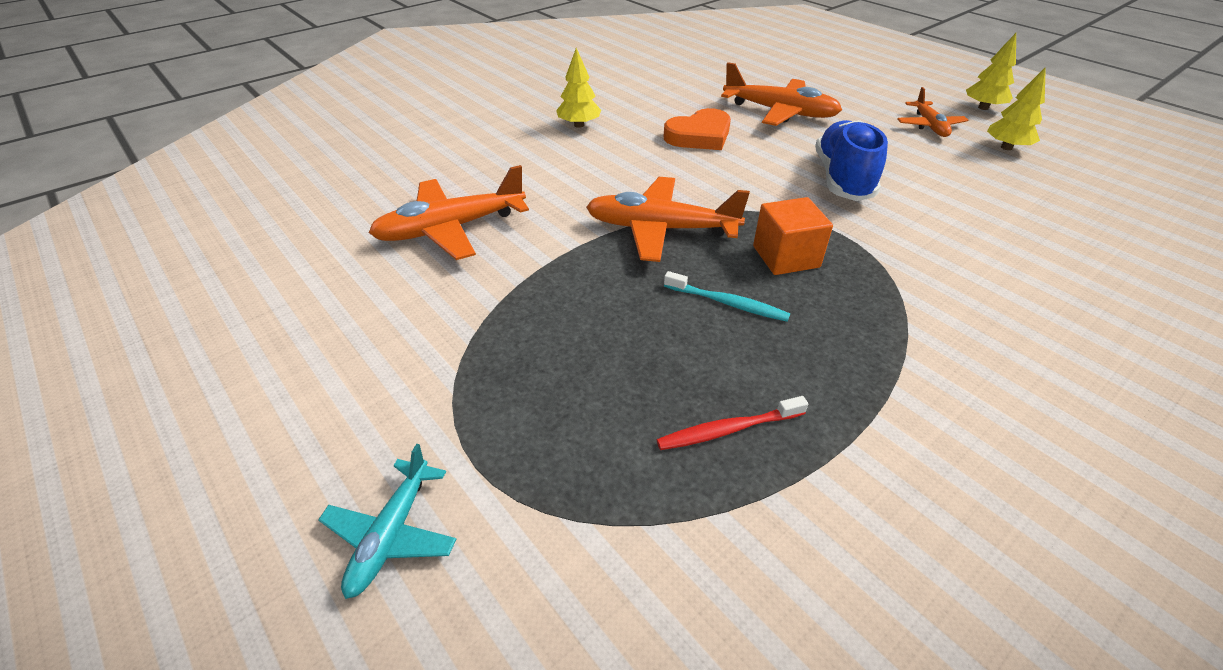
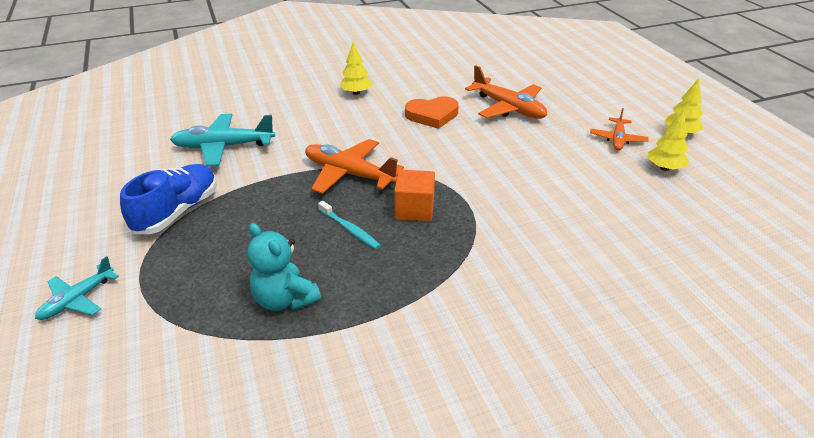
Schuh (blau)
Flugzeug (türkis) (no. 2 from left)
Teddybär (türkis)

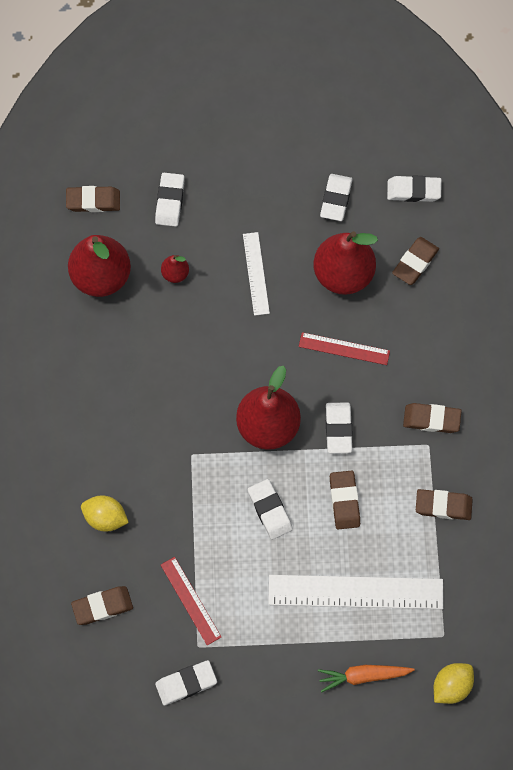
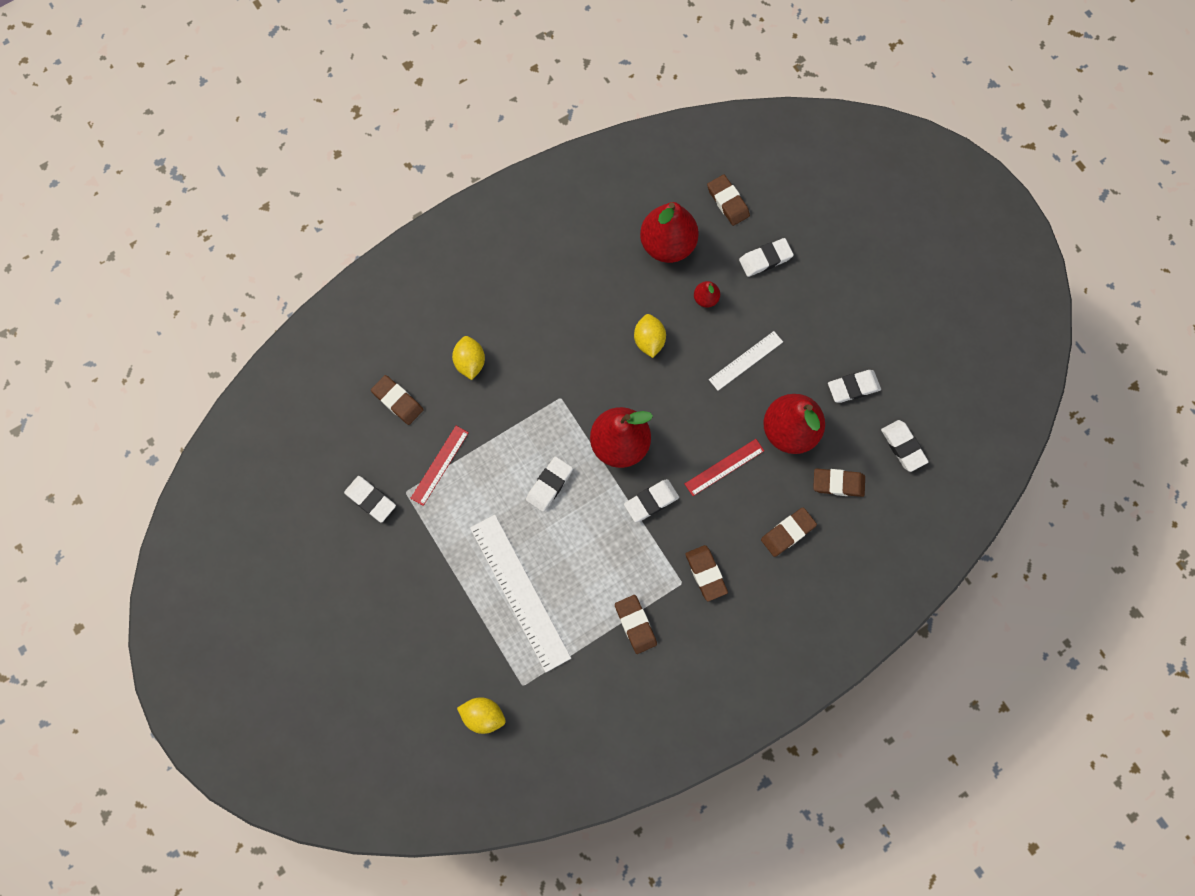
Lineal (rot) (no. 2 from left)
Radiergummi (braun) (no. 5 from left)
Karotte (orange)
Zitrone (gelb) (no. 3 from left)

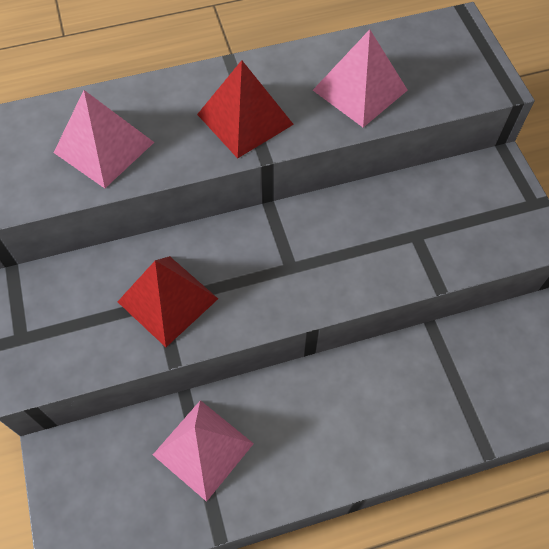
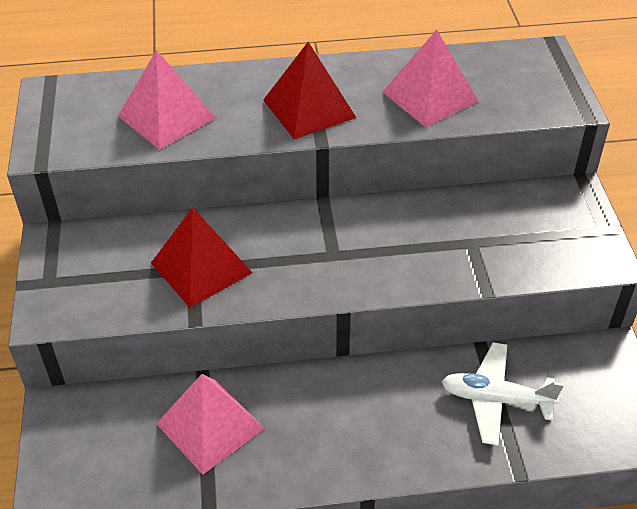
Flugzeug (weiß)

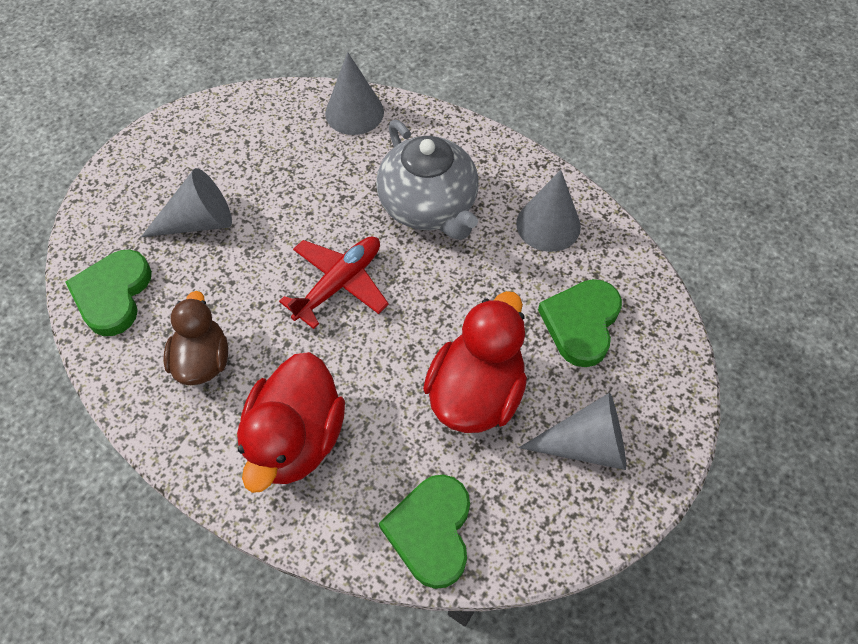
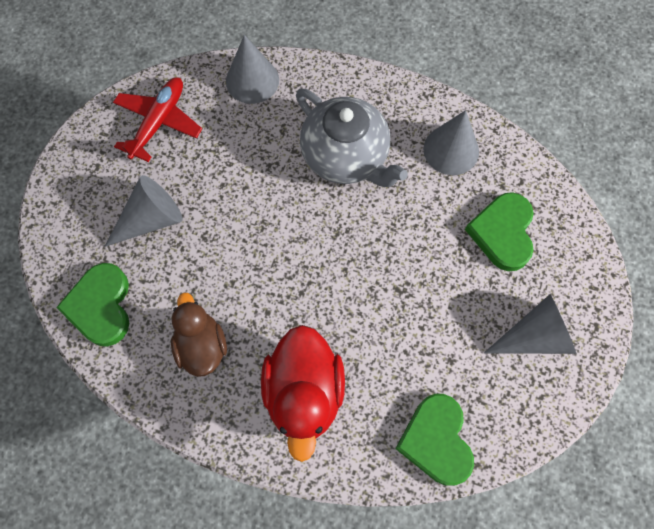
Flugzeug (rot)
Ente (rot) (no. 2 from left in the first image)

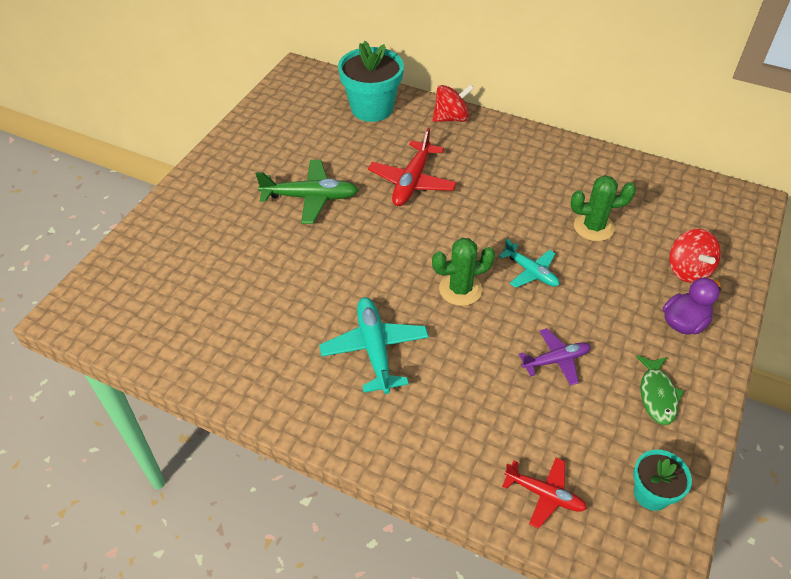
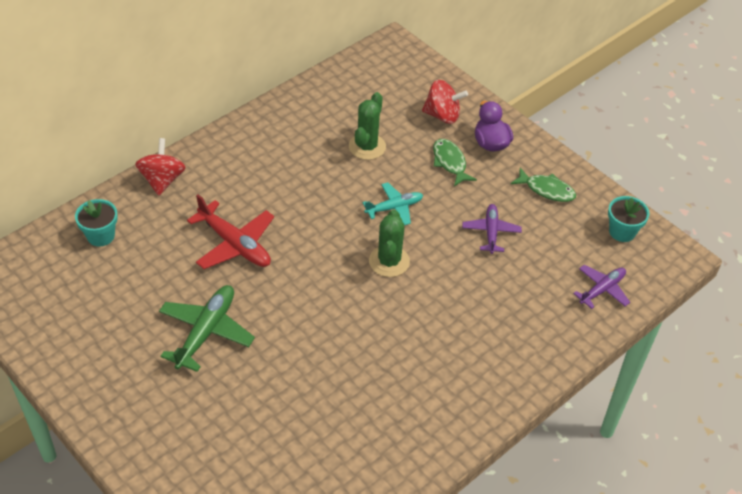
Blumentopf (türkis) (no. 1 from left)
Flugzeug (türkis) (no. 1 from left in the first image)
Flugzeug (lila) (no. 2 from left)
Fisch (grün) (no. 1 from left)

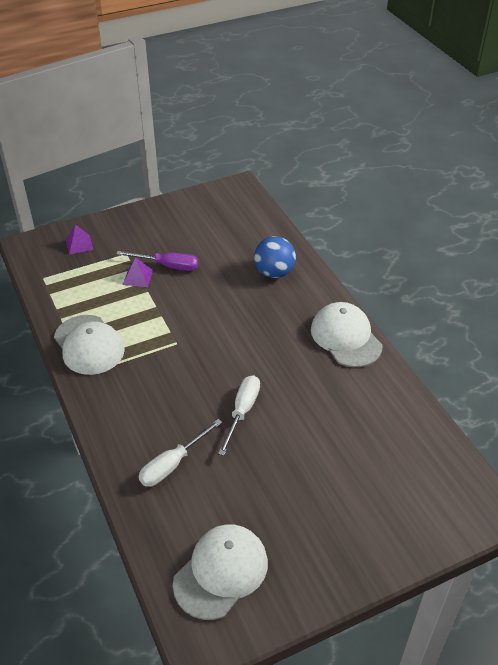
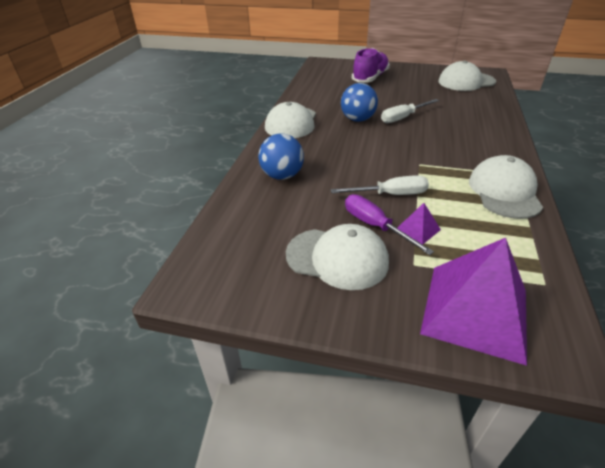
Pyramide (lila) (no. 2 from left)
Schraubenzieher (weiß) (no. 1 from left)
Schuh (lila)
Ball (blau) (no. 2 from left)
Kappe (weiß) (no. 2 from left)

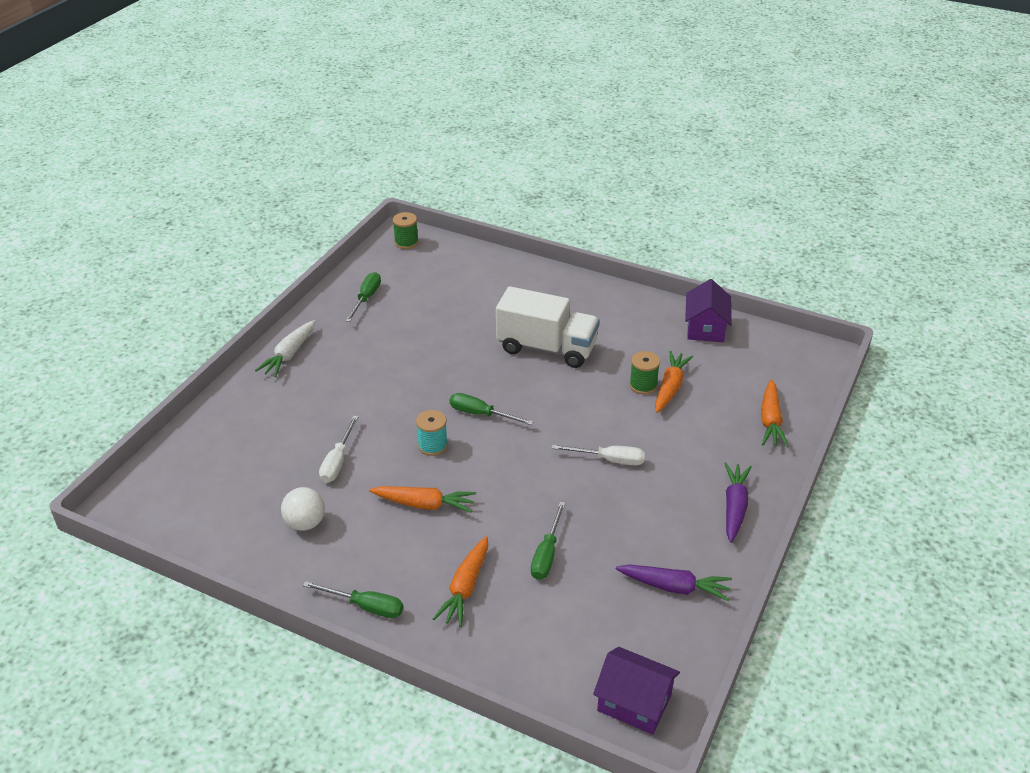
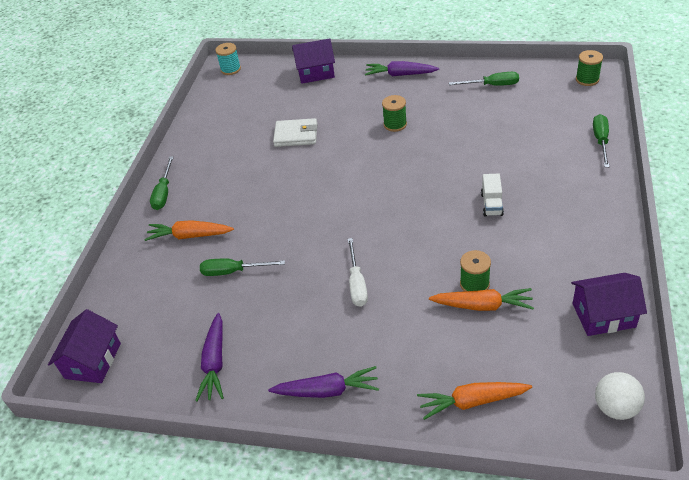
Lastwagen (weiß)
Karotte (lila) (no. 3 from left)
Schraubenzieher (grün) (no. 4 from left)
Garnrolle (türkis)
Geldbörse (weiß)
Karotte (orange) (no. 1 from left in the first image)
Ball (weiß)
Haus (lila) (no. 2 from left)
Garnrolle (grün) (no. 1 from left)

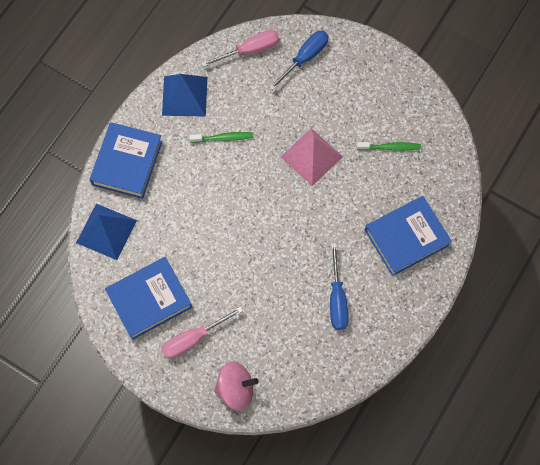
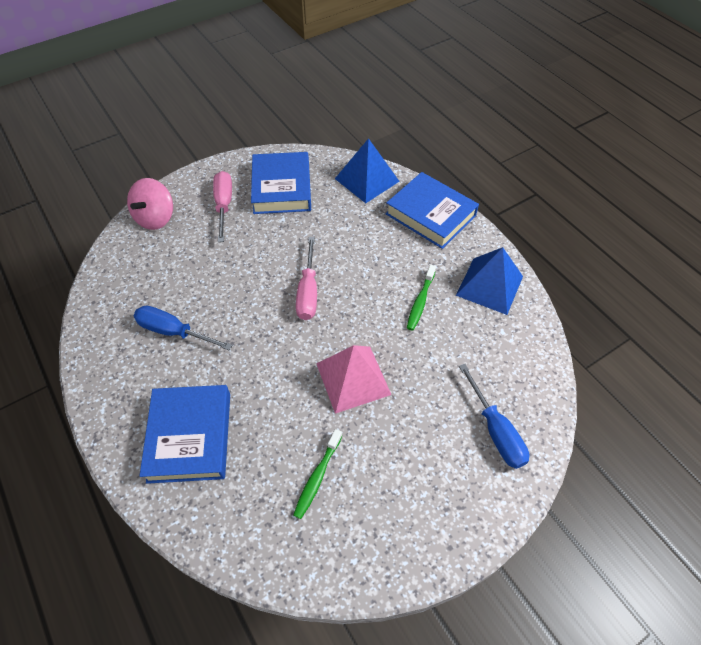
Schraubenzieher (rosa) (no. 2 from left)

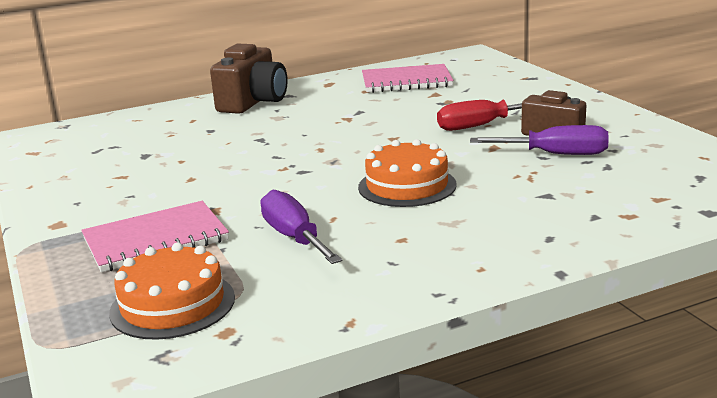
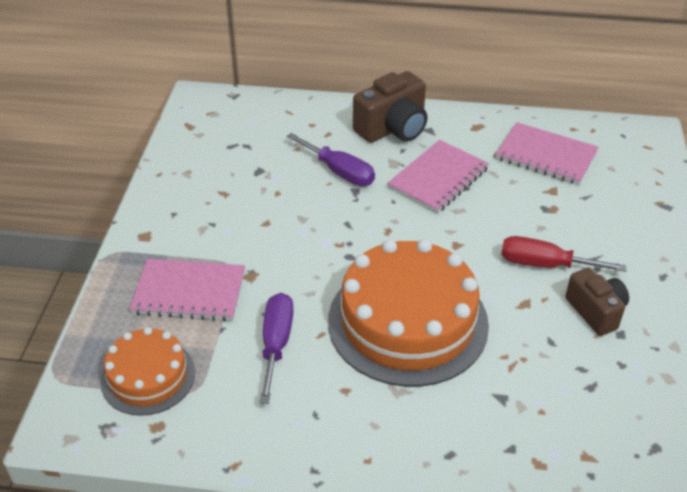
Schraubenzieher (lila) (no. 2 from left)
Kuchen (orange) (no. 2 from left)
Notizbuch (rosa) (no. 2 from left)

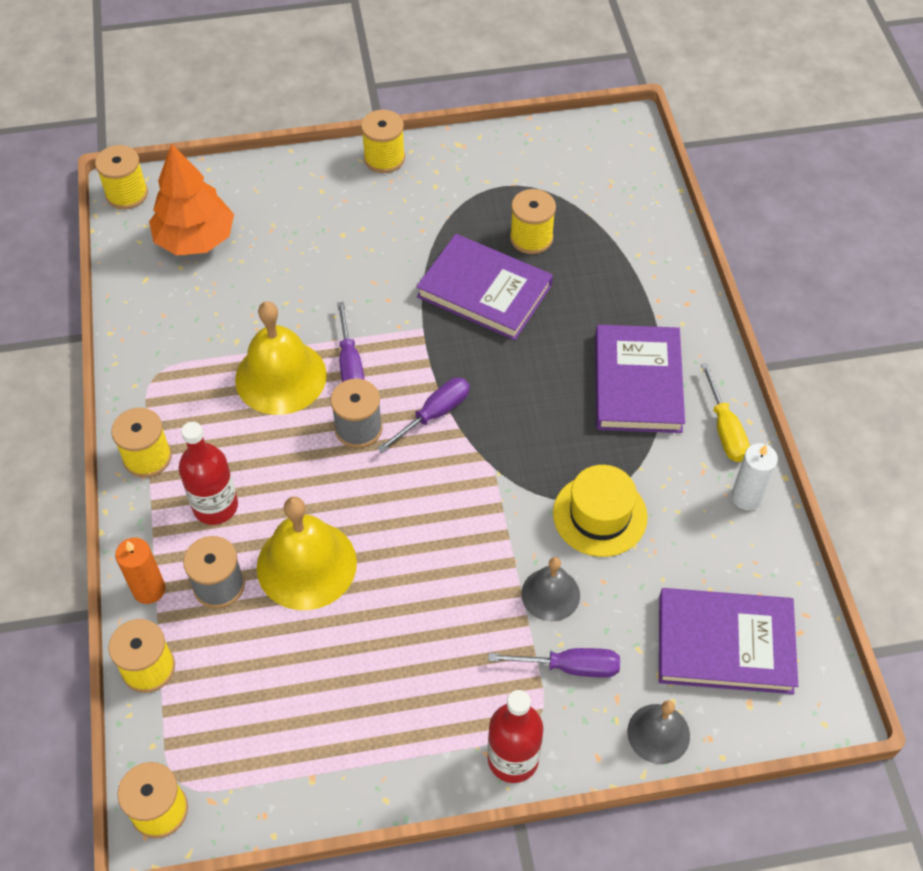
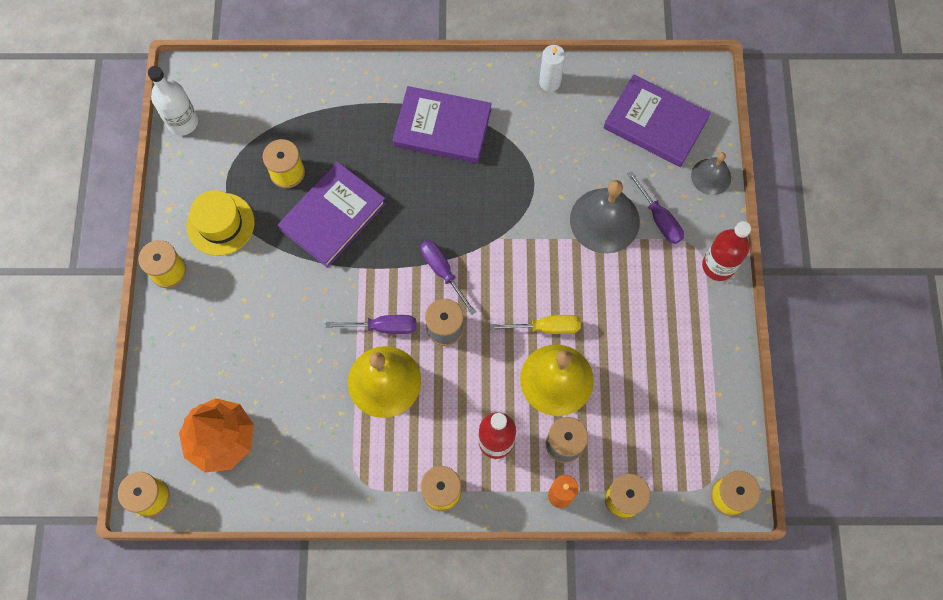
Schraubenzieher (gelb)
Hut (gelb)
Glocke (grau) (no. 1 from left)
Buch (lila) (no. 3 from left)
Schraubenzieher (lila) (no. 3 from left)
Flasche (weiß)

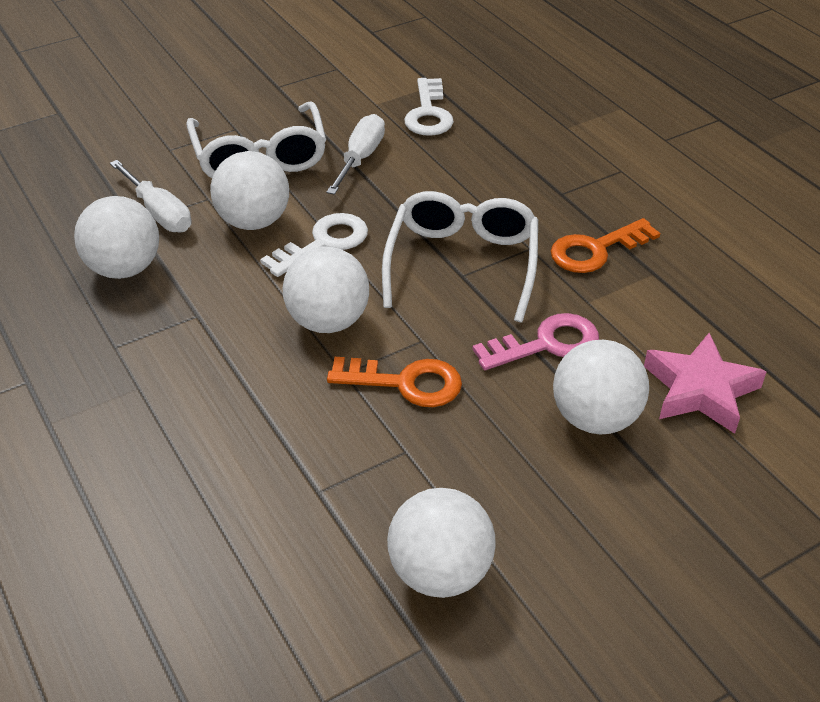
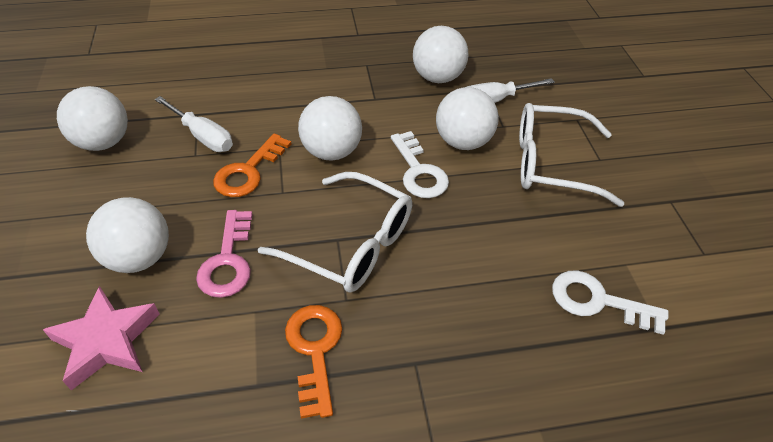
Schraubenzieher (weiß) (no. 1 from left)

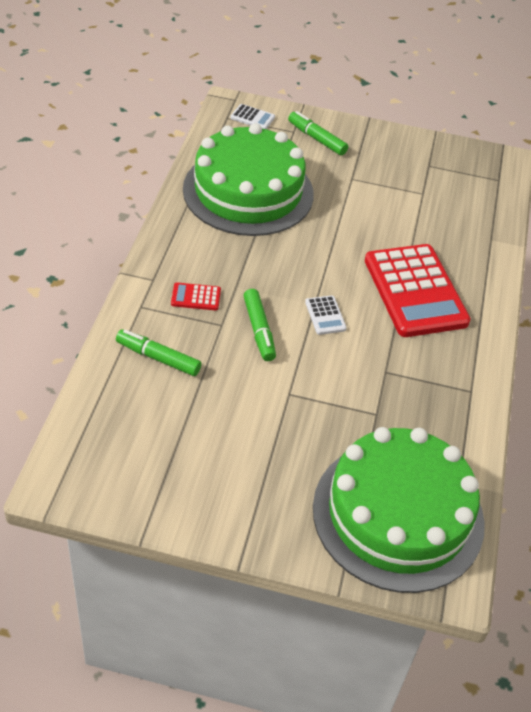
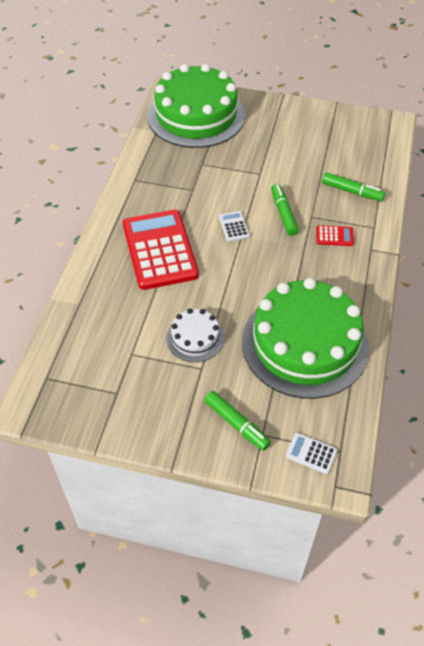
Kuchen (weiß)

